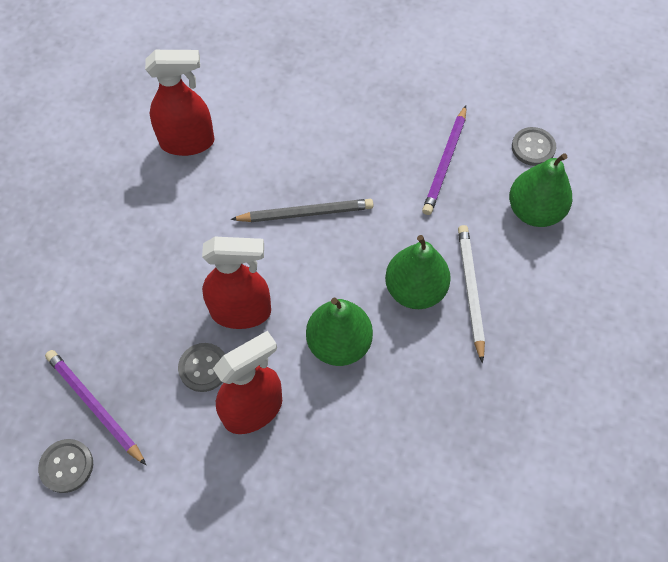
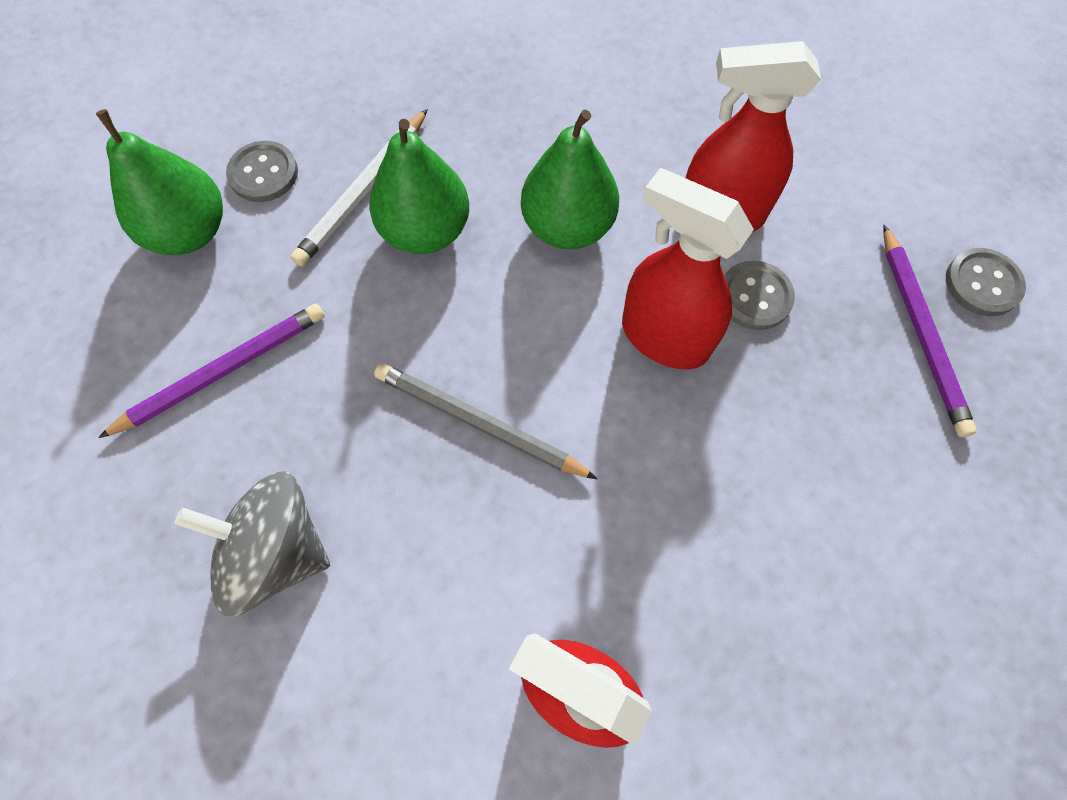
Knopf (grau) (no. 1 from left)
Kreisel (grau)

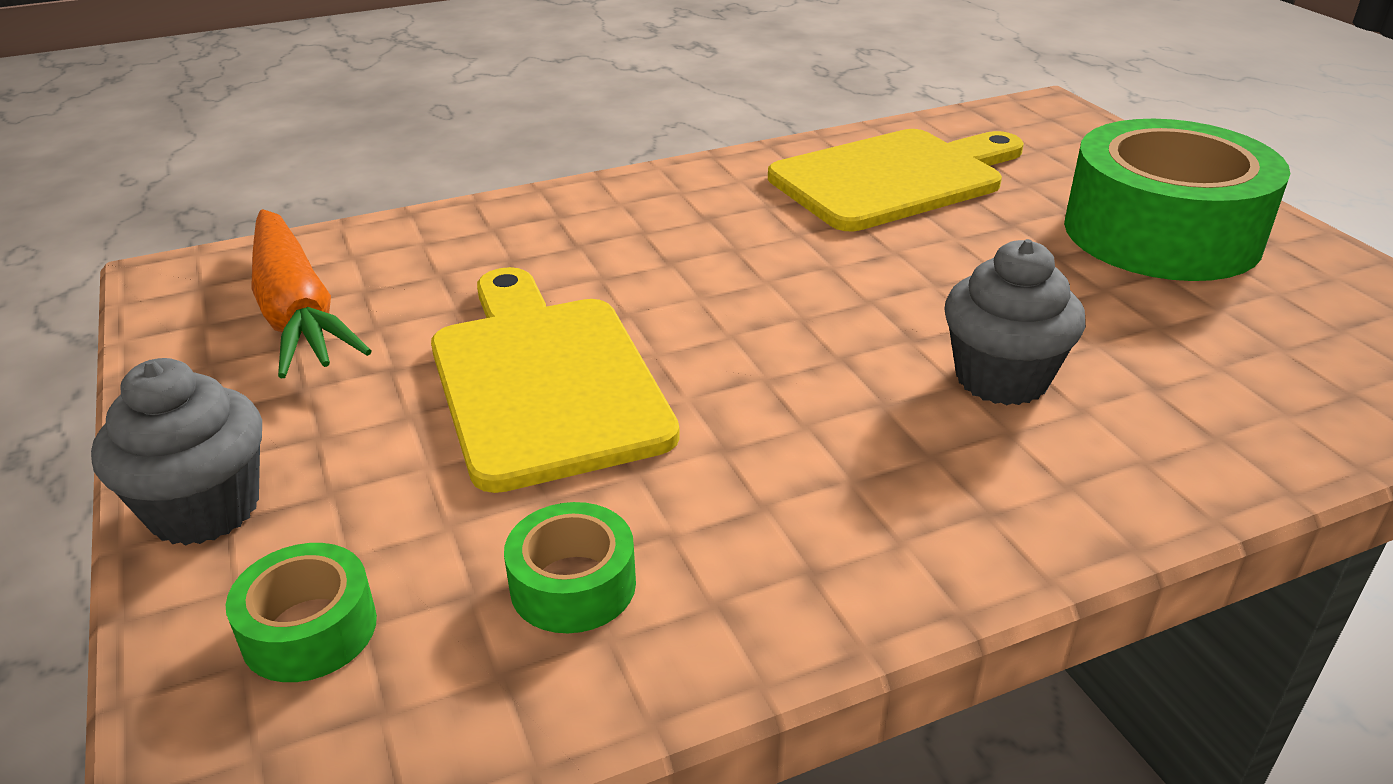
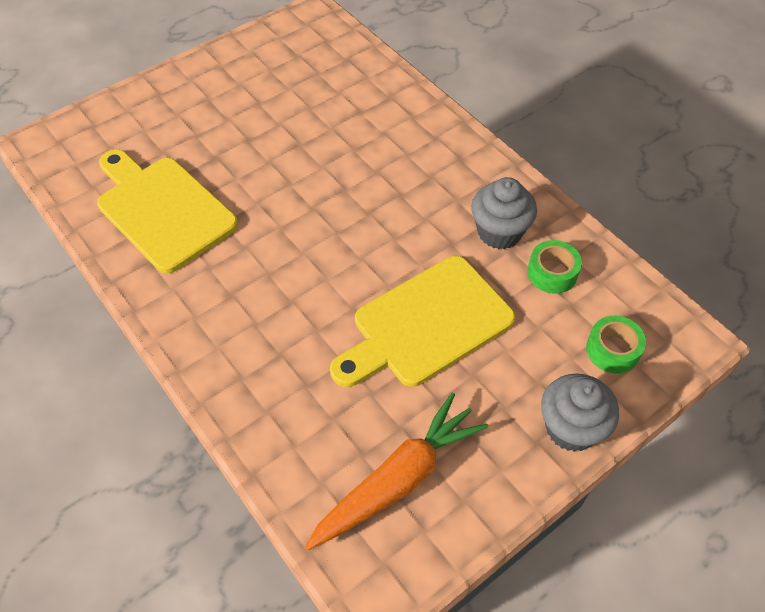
Klebeband (grün) (no. 3 from left in the first image)
Muffin (grau) (no. 1 from left)

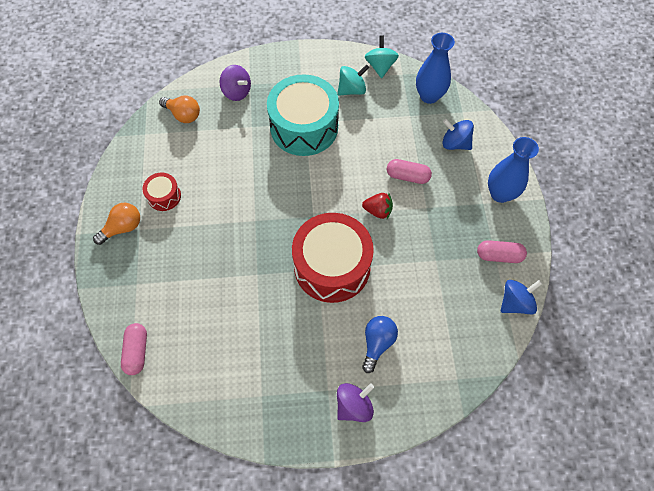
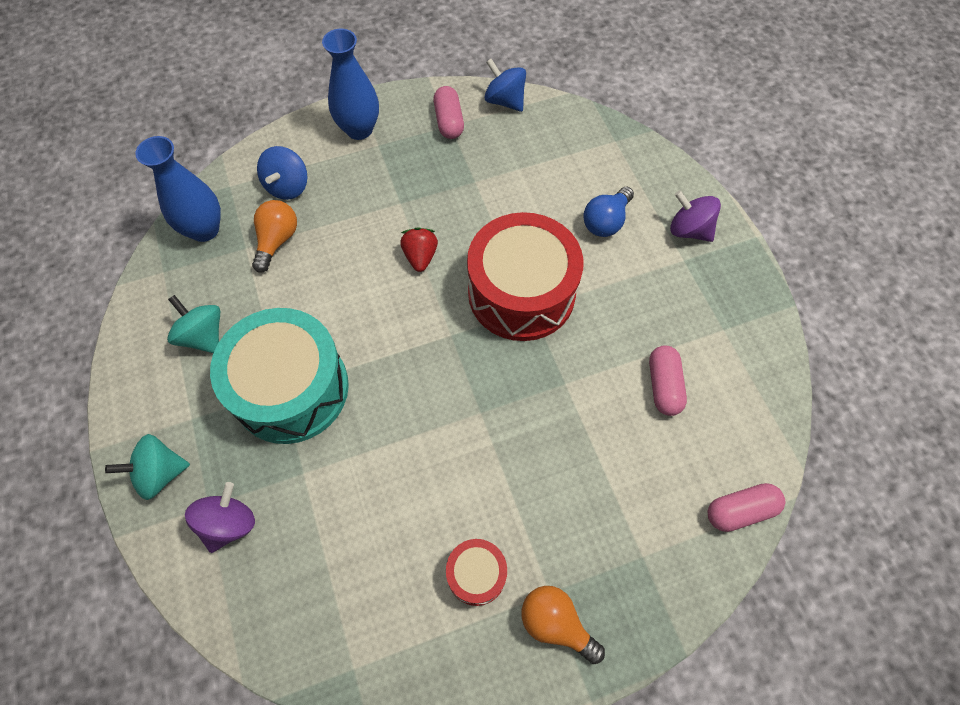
Kreisel (türkis) (no. 1 from left)
Glühbirne (orange) (no. 1 from left)
Kapsel (rosa) (no. 2 from left)
Glühbirne (blau)

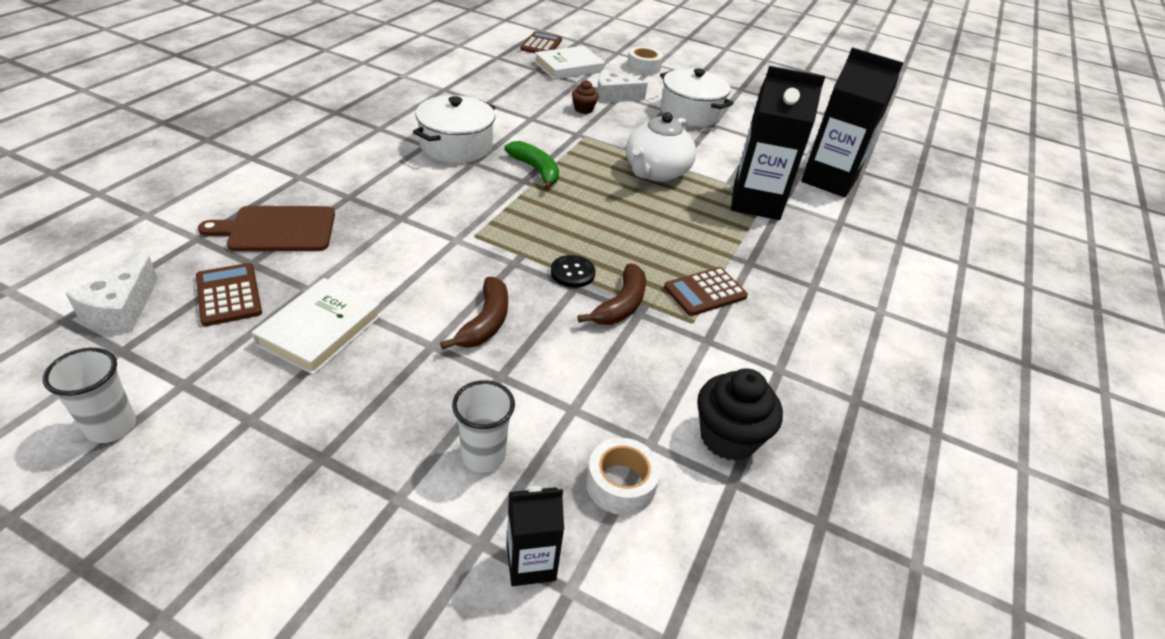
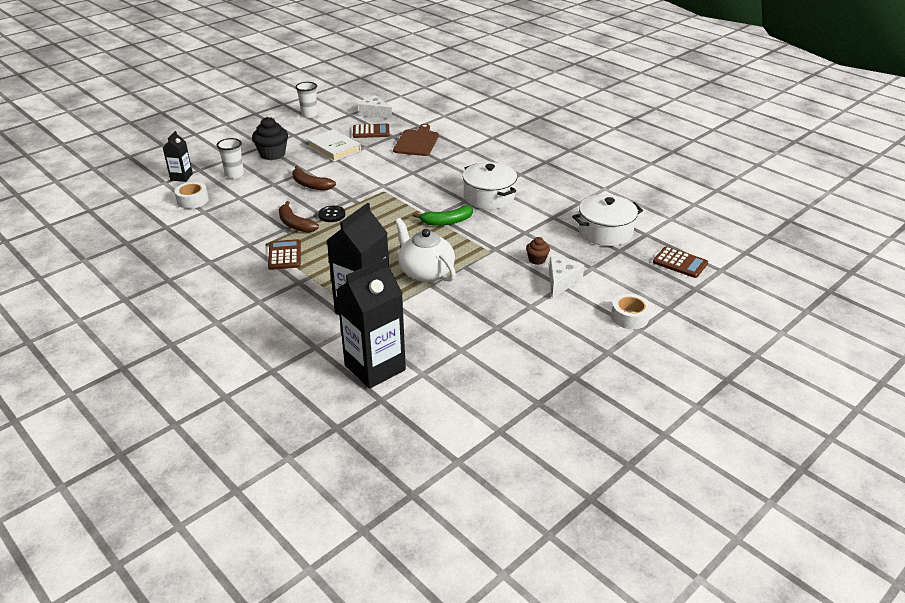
Buch (weiß) (no. 2 from left in the first image)
Kochtopf (weiß) (no. 2 from left)
Muffin (schwarz)

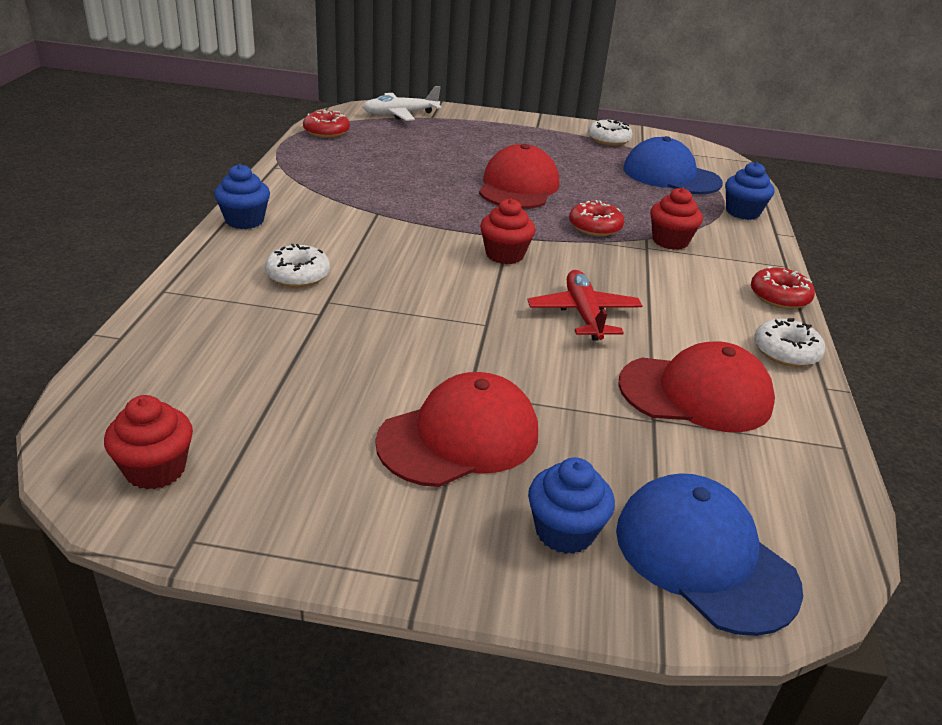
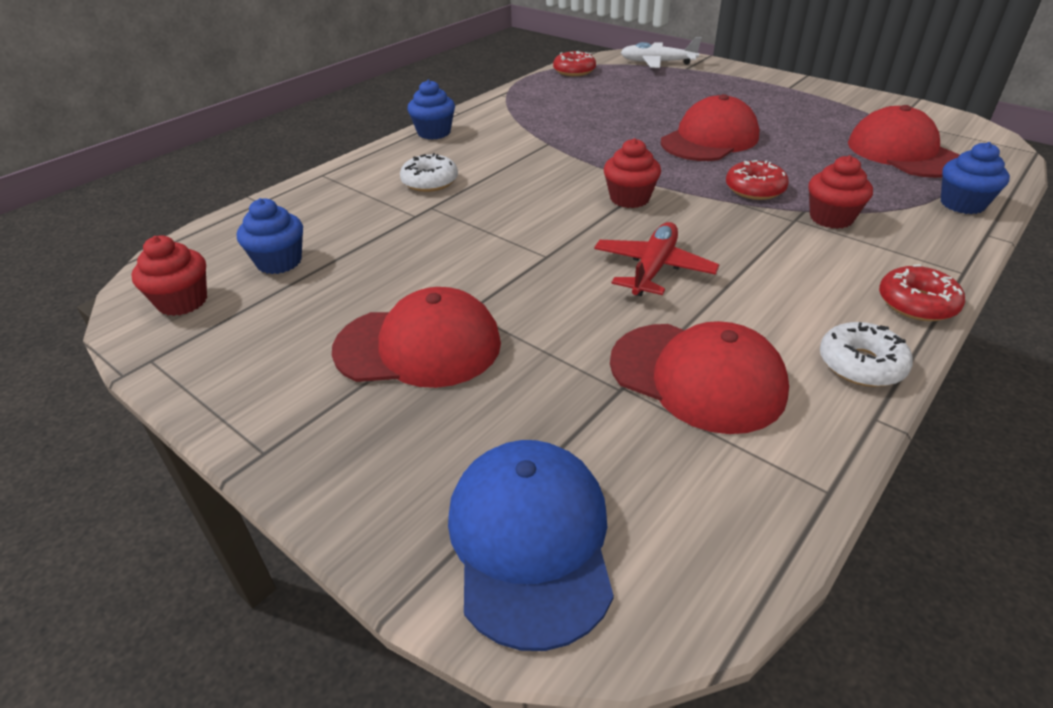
Donut (weiß) (no. 2 from left in the first image)
Kappe (rot) (no. 4 from left)
Muffin (blau) (no. 1 from left)

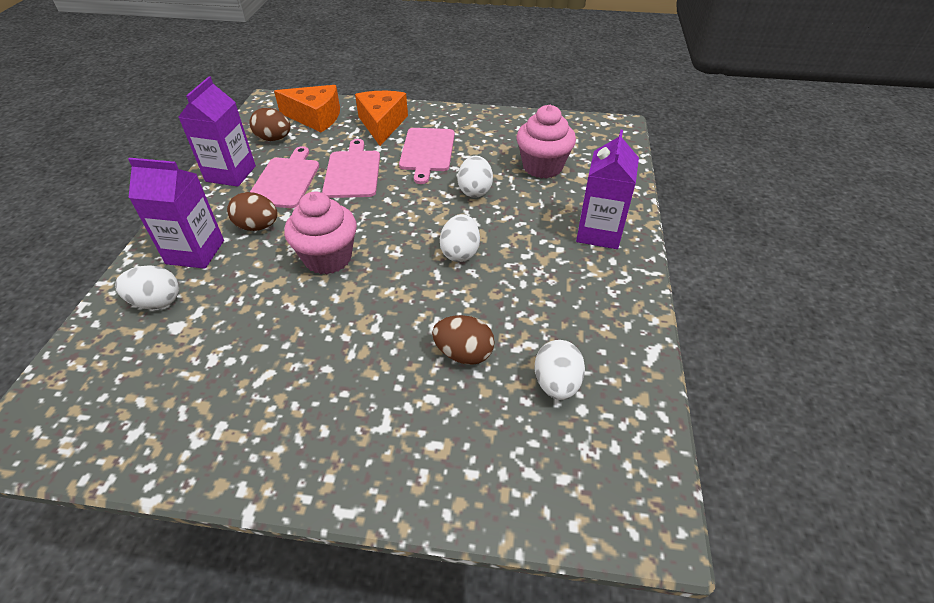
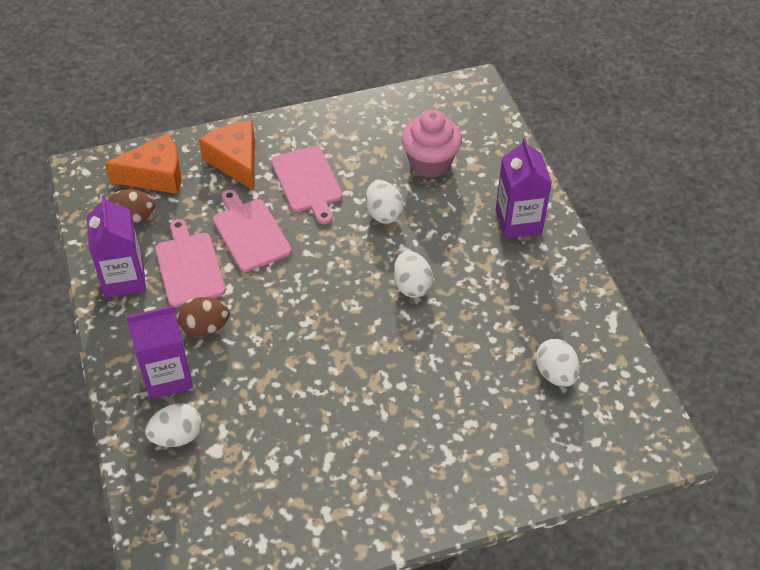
Muffin (rosa) (no. 1 from left in the first image)
Ei (braun) (no. 3 from left in the first image)

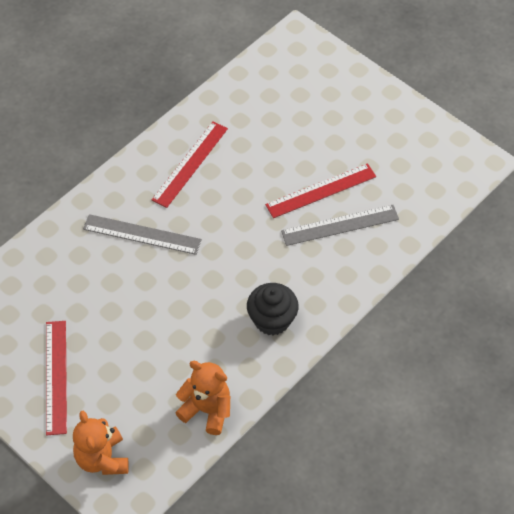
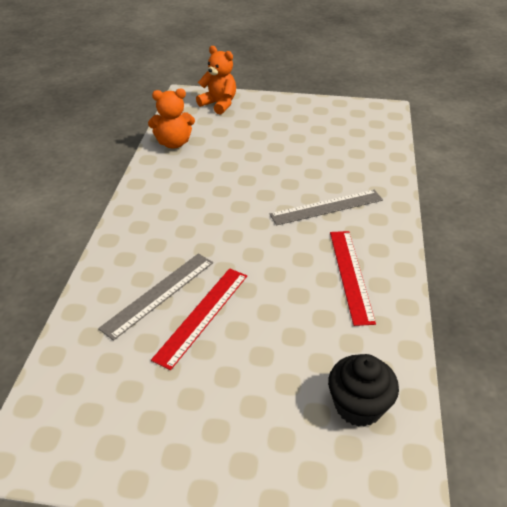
Muffin (schwarz)
Lineal (rot) (no. 1 from left in the first image)

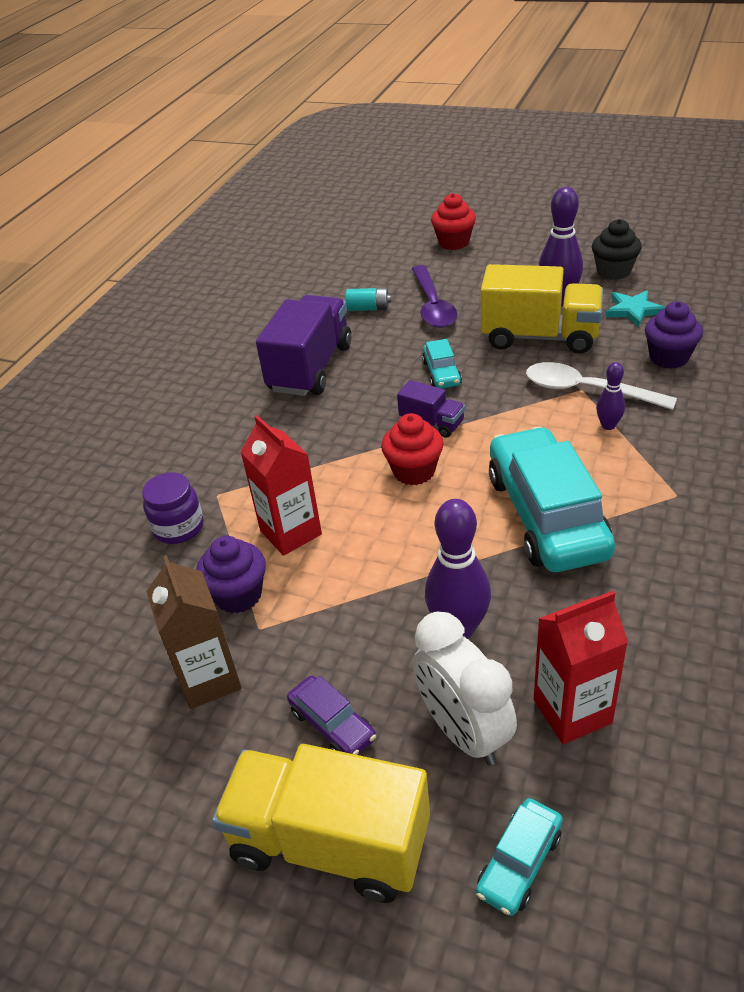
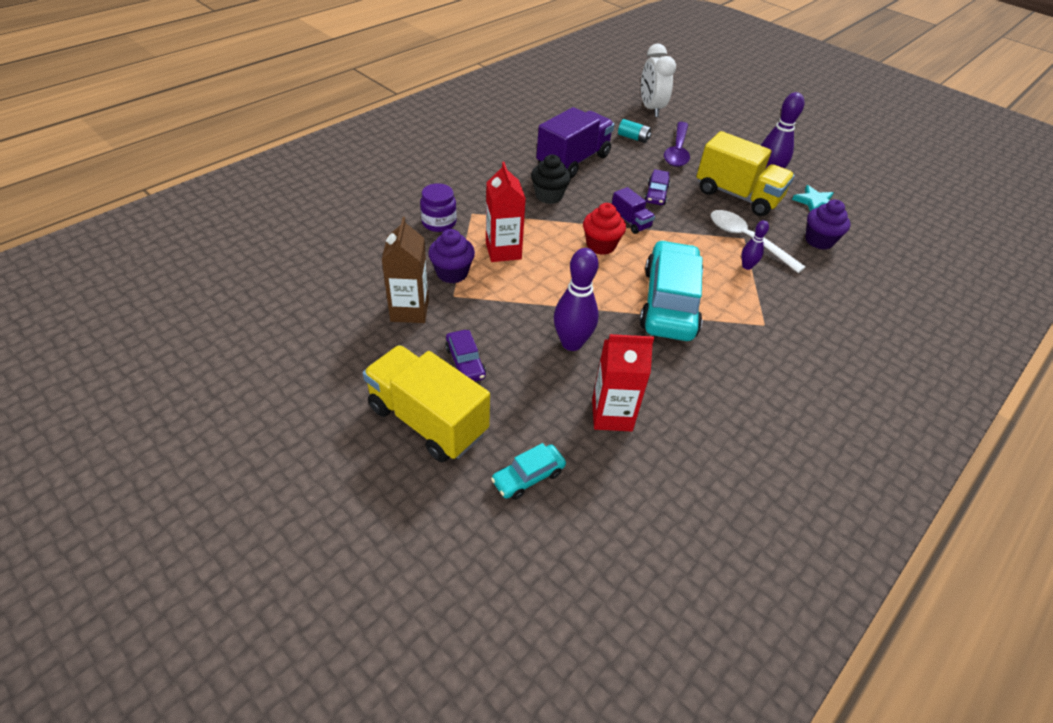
Muffin (rot) (no. 2 from left in the first image)
Muffin (schwarz)
Auto (lila) (no. 2 from left)
Wecker (weiß)

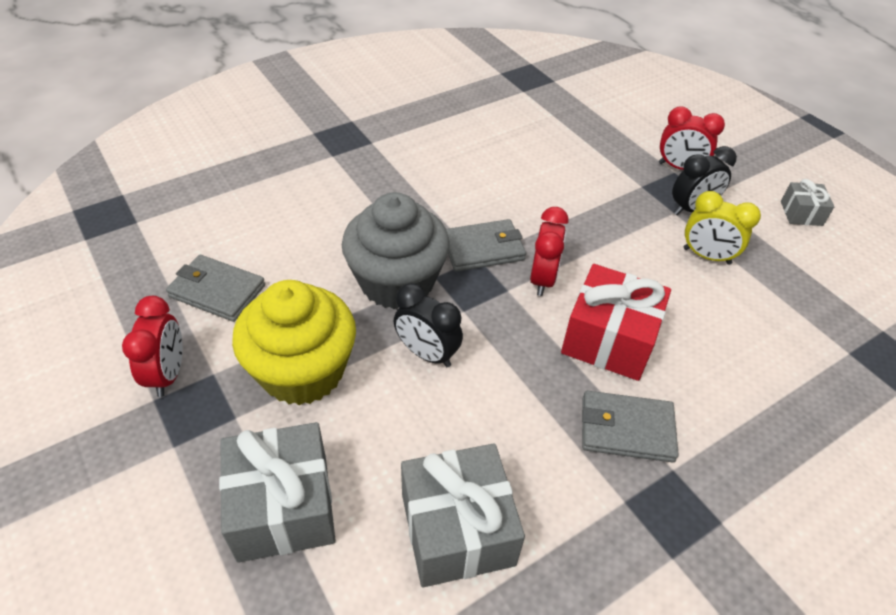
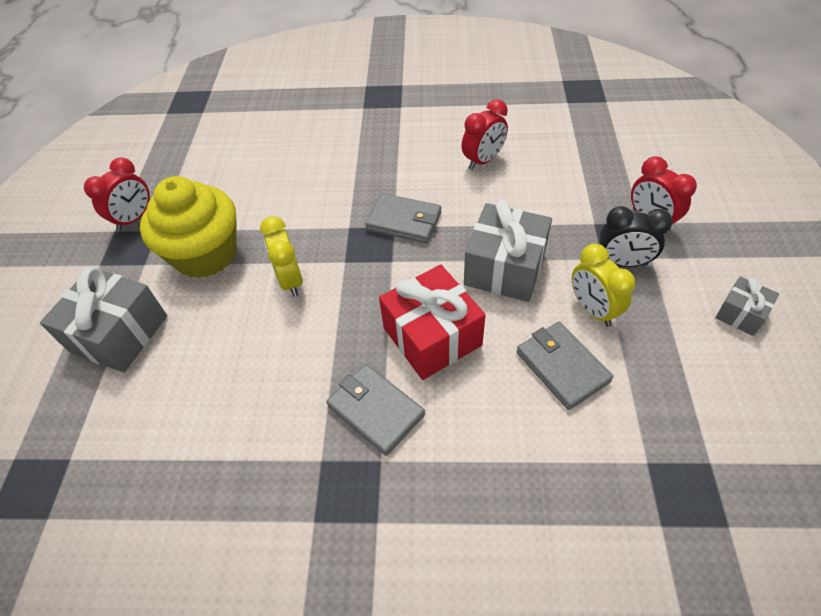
Muffin (grau)
Wecker (rot) (no. 2 from left)
Geldbörse (grau) (no. 3 from left)
Wecker (gelb) (no. 1 from left)
Geschenk (grau) (no. 2 from left)

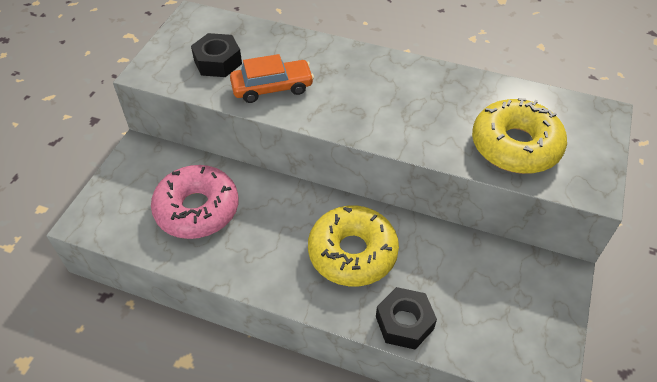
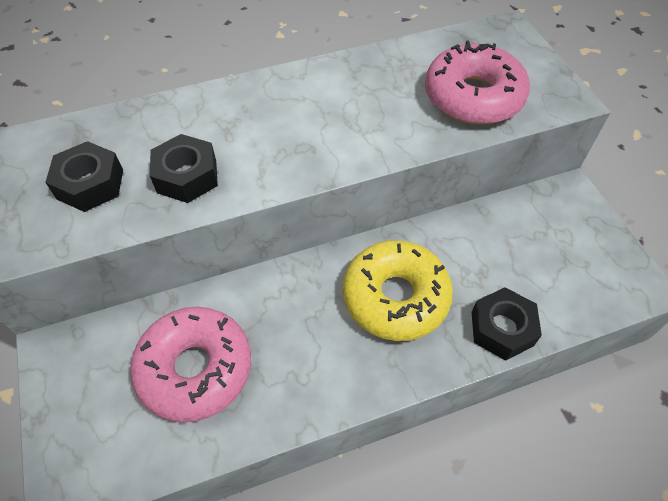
Sechskantmutter (schwarz) (no. 2 from left)
Donut (rosa) (no. 2 from left)

